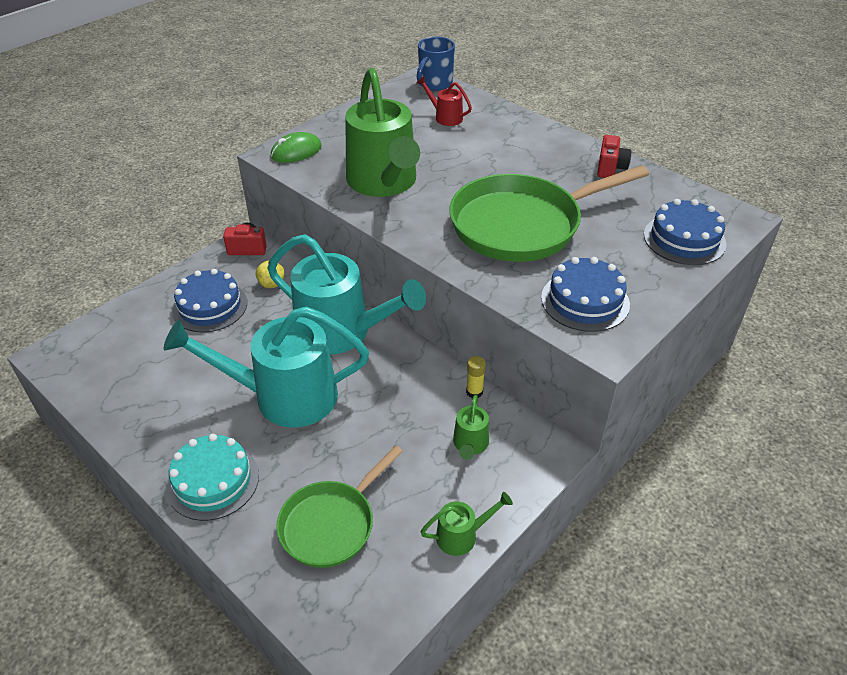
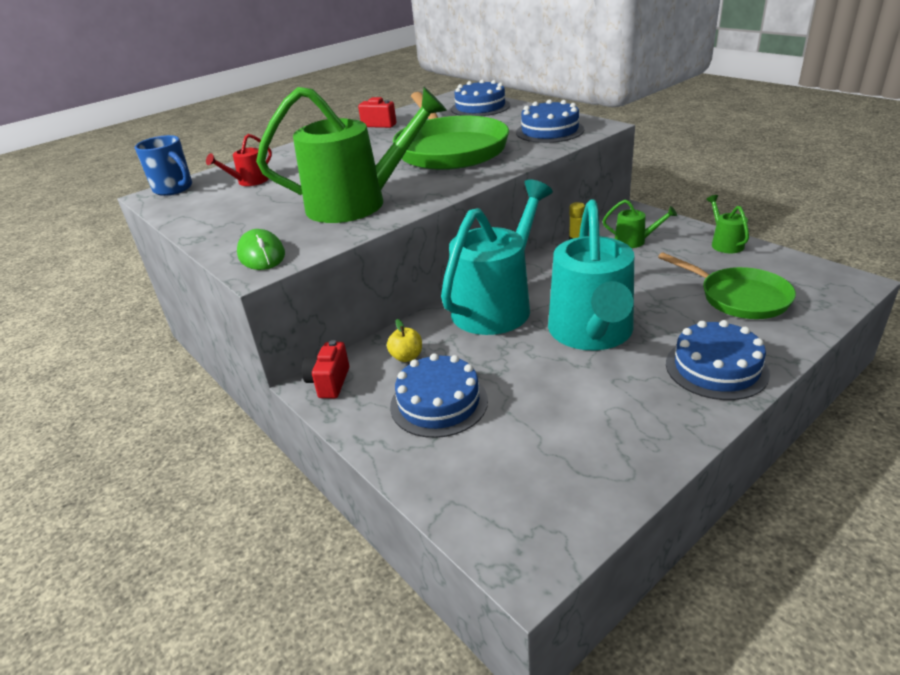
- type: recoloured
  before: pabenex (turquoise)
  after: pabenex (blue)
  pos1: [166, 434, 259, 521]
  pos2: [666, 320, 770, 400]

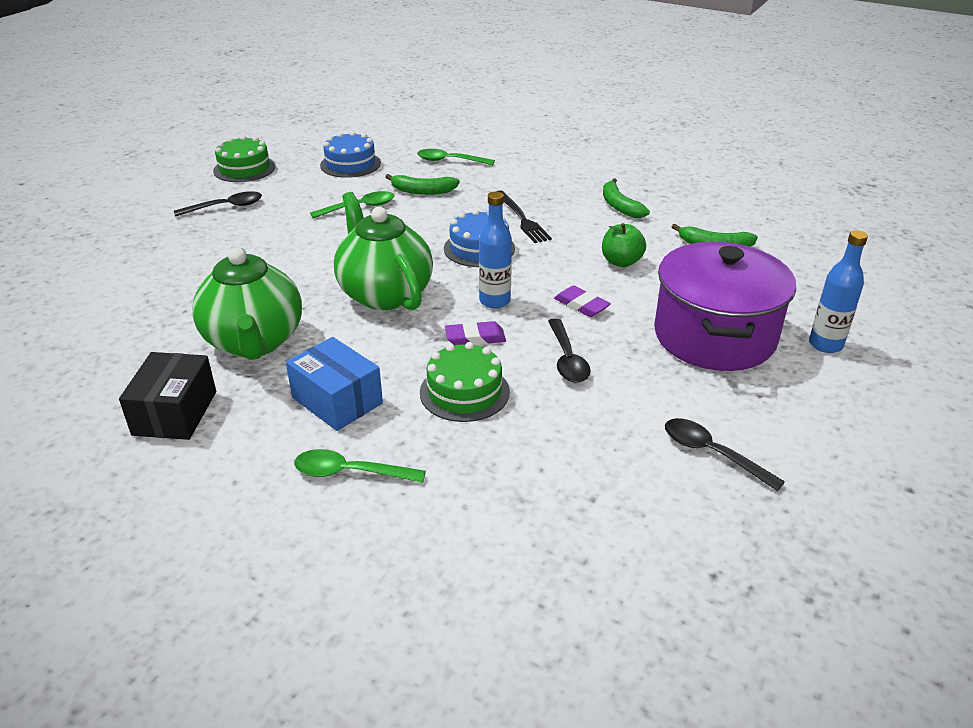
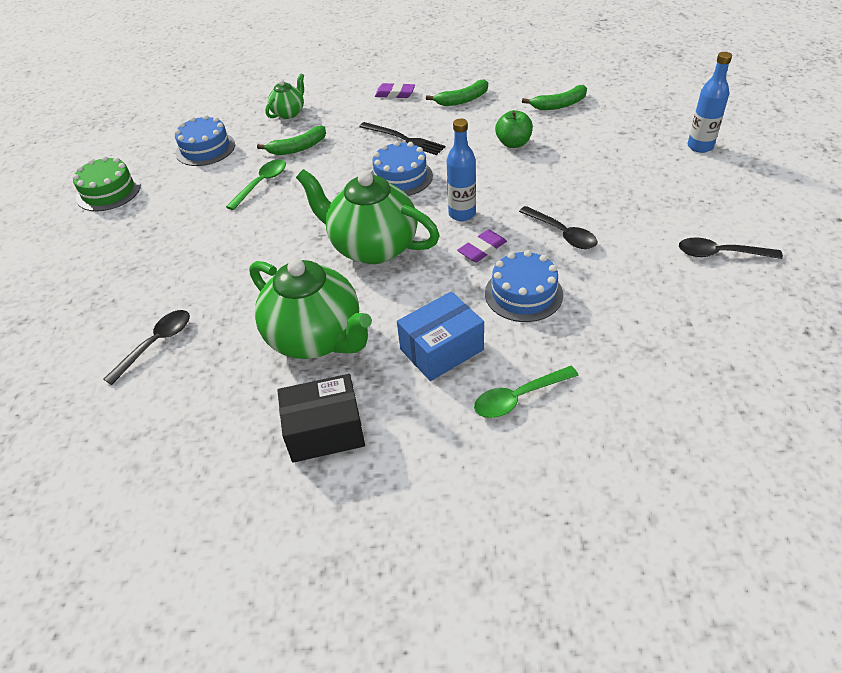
- type: replaced
  before: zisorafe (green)
  after: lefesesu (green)
  pos1: [417, 149, 495, 165]
  pos2: [265, 73, 304, 119]
- type: turned
  before: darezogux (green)
  pos1: [603, 178, 650, 218]
  pos2: [426, 79, 488, 106]
  turn: -60
- type: moved
  before: zisorafe (black)
  pos1: [174, 191, 262, 217]
  pos2: [103, 310, 190, 385]
- type: removed
  before: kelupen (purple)
  pos1: [654, 242, 796, 371]
- type: moved
  before: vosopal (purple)
  pos1: [554, 285, 611, 317]
  pos2: [375, 83, 415, 98]
- type: turned
  before: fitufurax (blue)
  pos1: [286, 337, 383, 431]
  pos2: [397, 291, 484, 381]
  turn: -45
- type: recoloured
  before: pabenex (green)
  after: pabenex (blue)
  pos1: [420, 342, 510, 422]
  pos2: [485, 250, 563, 322]
- type: turned
  before: fitufurax (black)
  pos1: [119, 352, 216, 440]
  pos2: [277, 374, 365, 463]
  turn: -75

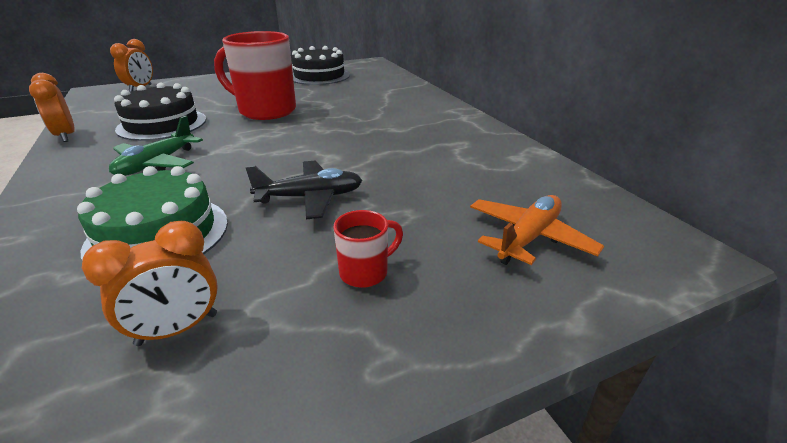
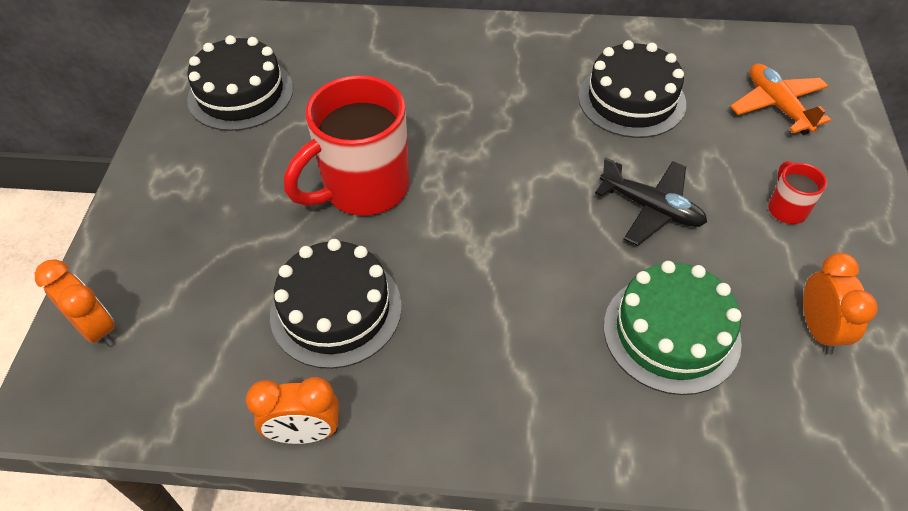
- type: removed
  before: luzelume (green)
  pos1: [109, 116, 203, 176]
- type: turned
  before: luzelume (black)
  pos1: [245, 161, 362, 220]
  pos2: [595, 157, 707, 246]
  turn: 105
- type: added
  after: pabenex (black)
  pos2: [578, 40, 686, 138]

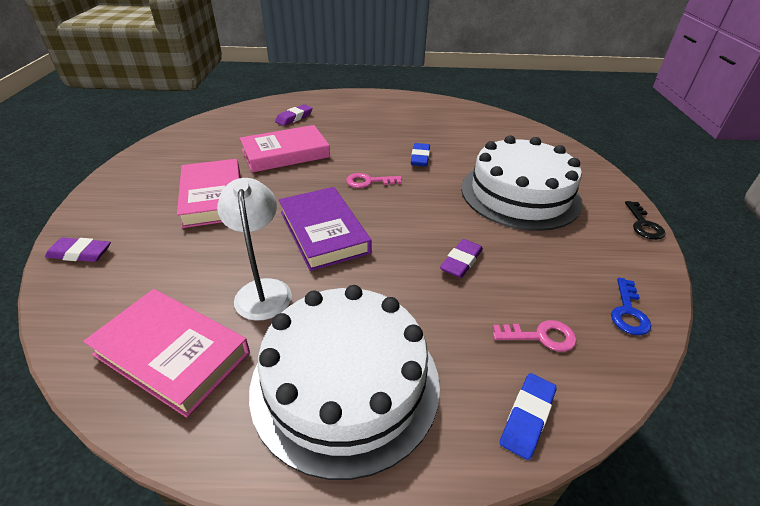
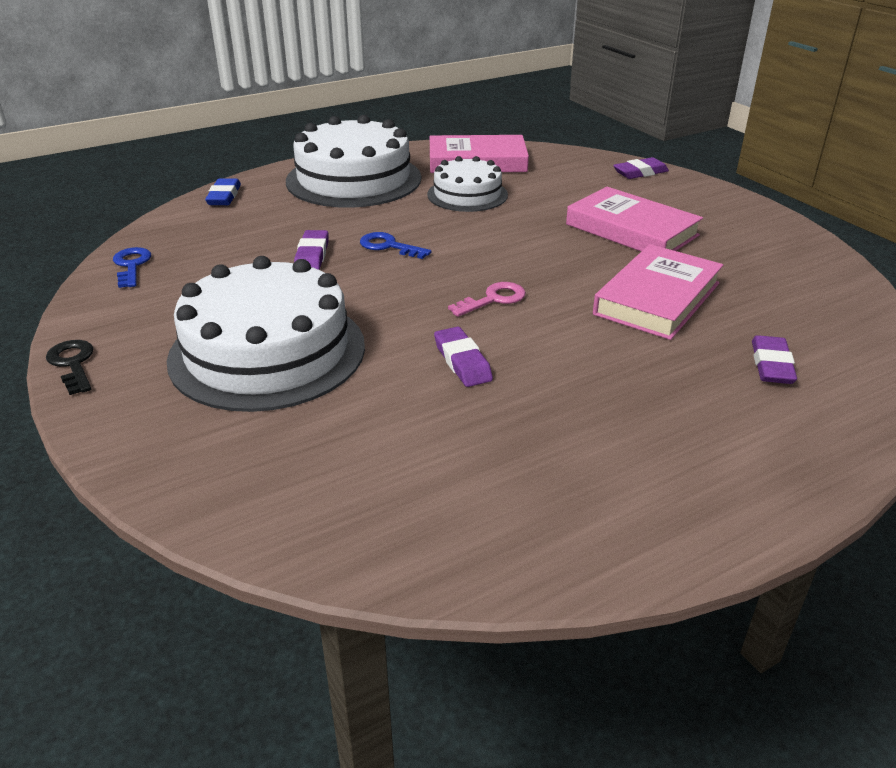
- type: recoloured
  before: vosopal (blue)
  after: vosopal (purple)
  pos1: [411, 143, 430, 167]
  pos2: [434, 327, 493, 387]
- type: replaced
  before: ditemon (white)
  after: pabenex (white)
  pos1: [217, 178, 292, 321]
  pos2: [427, 156, 508, 212]
- type: removed
  before: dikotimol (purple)
  pos1: [279, 187, 372, 271]
- type: removed
  before: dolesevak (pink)
  pos1: [493, 320, 577, 352]
- type: added
  after: dolesevak (blue)
  pos2: [360, 232, 431, 259]

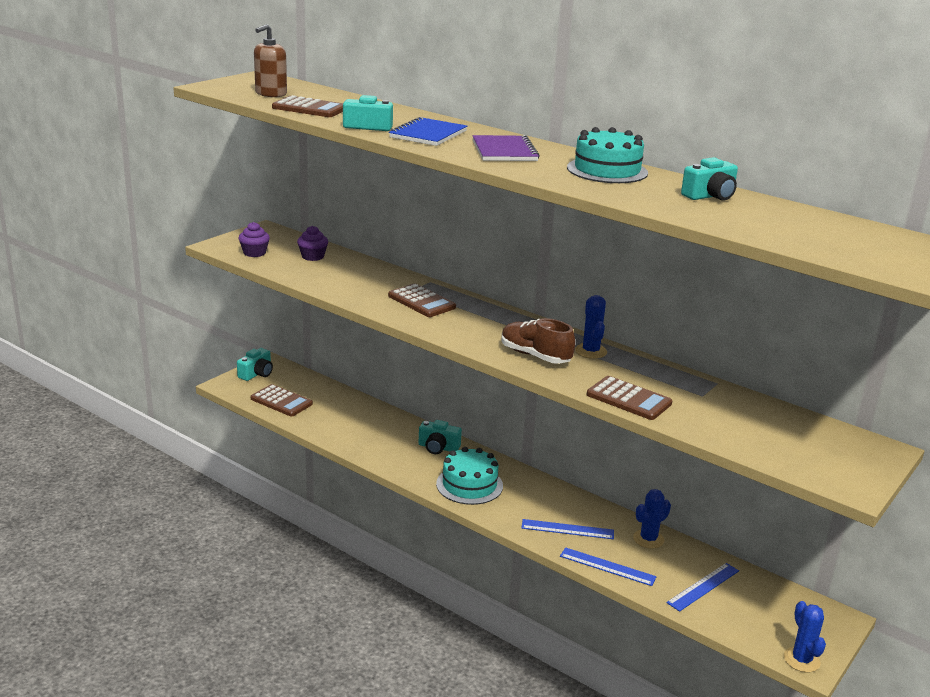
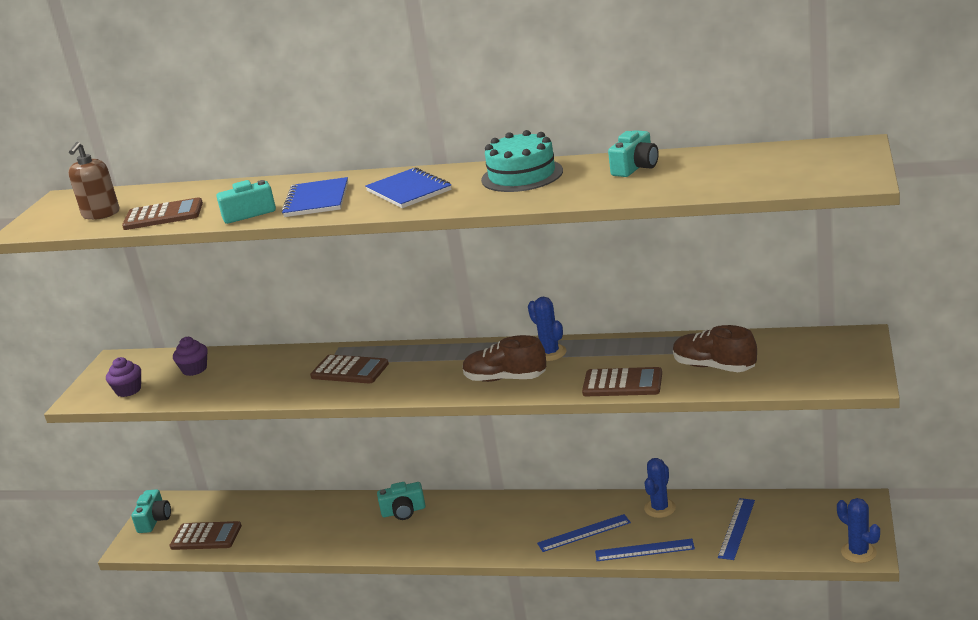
- type: recoloured
  before: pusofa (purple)
  after: pusofa (blue)
  pos1: [472, 135, 539, 161]
  pos2: [365, 167, 452, 208]
- type: removed
  before: pabenex (turquoise)
  pos1: [436, 447, 503, 505]
- type: added
  after: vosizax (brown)
  pos2: [673, 325, 757, 372]

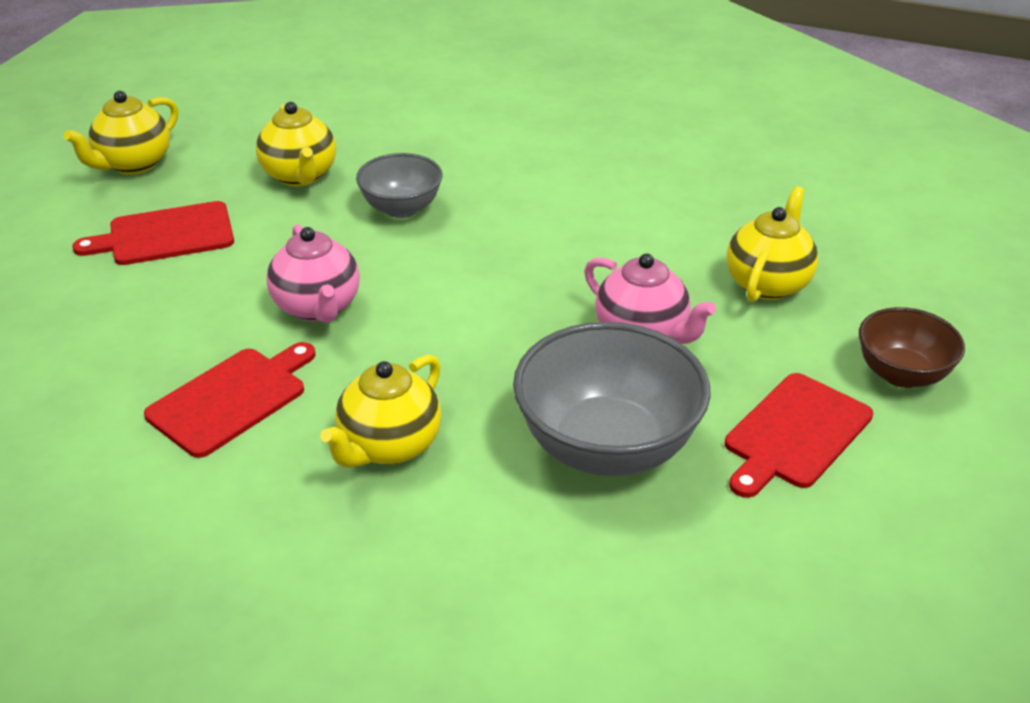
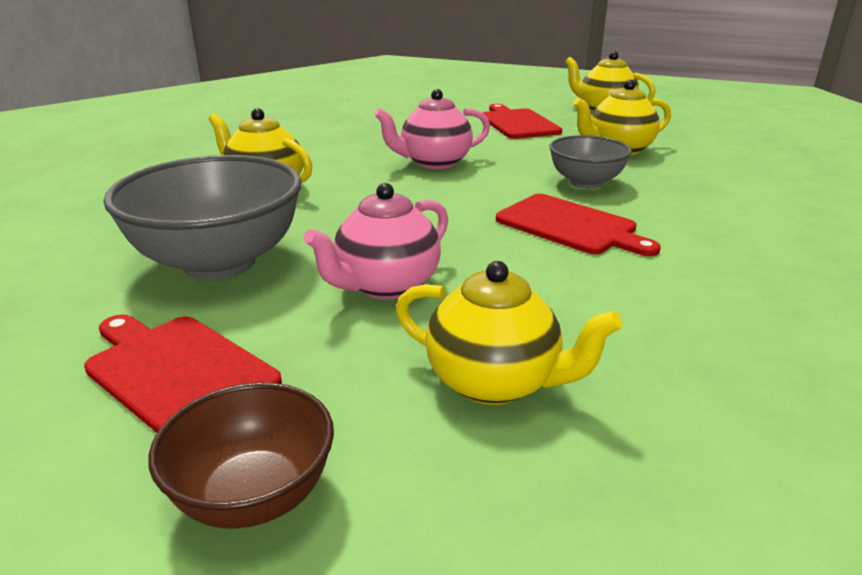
- type: moved
  before: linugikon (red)
  pos1: [144, 342, 316, 458]
  pos2: [496, 194, 661, 256]

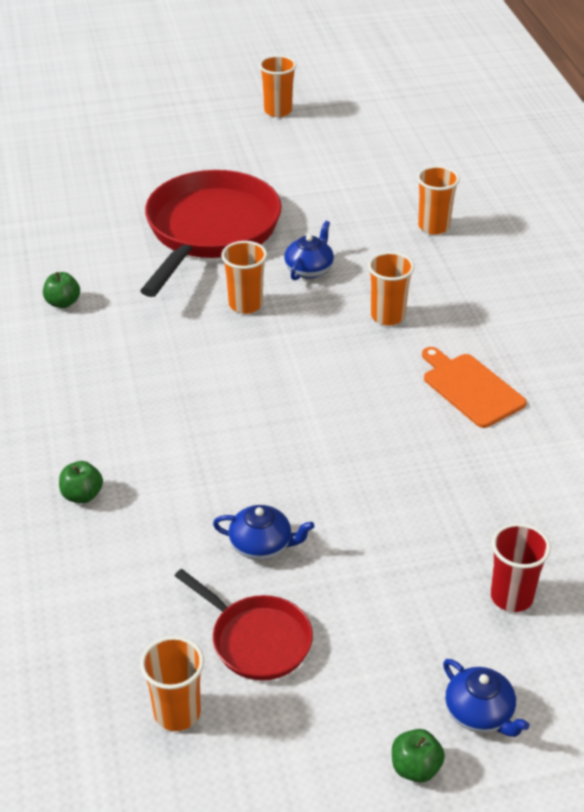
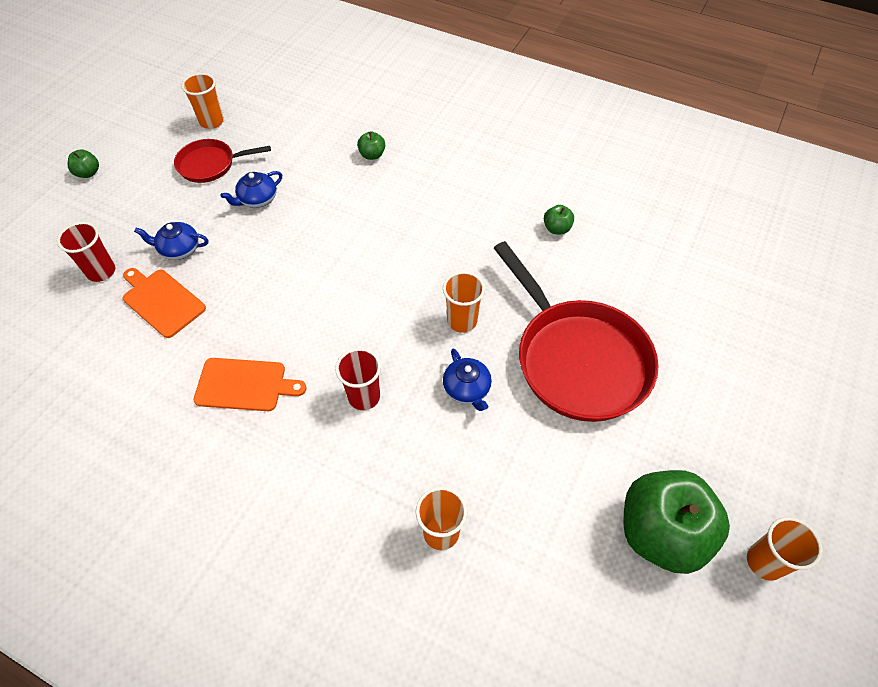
- type: recoloured
  before: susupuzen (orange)
  after: susupuzen (red)
  pos1: [368, 252, 415, 326]
  pos2: [335, 348, 381, 410]
- type: moved
  before: lefesesu (blue)
  pos1: [443, 659, 530, 737]
  pos2: [134, 222, 208, 260]
- type: added
  after: linugikon (orange)
  pos2: [123, 268, 206, 338]
- type: added
  after: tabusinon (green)
  pos2: [623, 470, 730, 574]

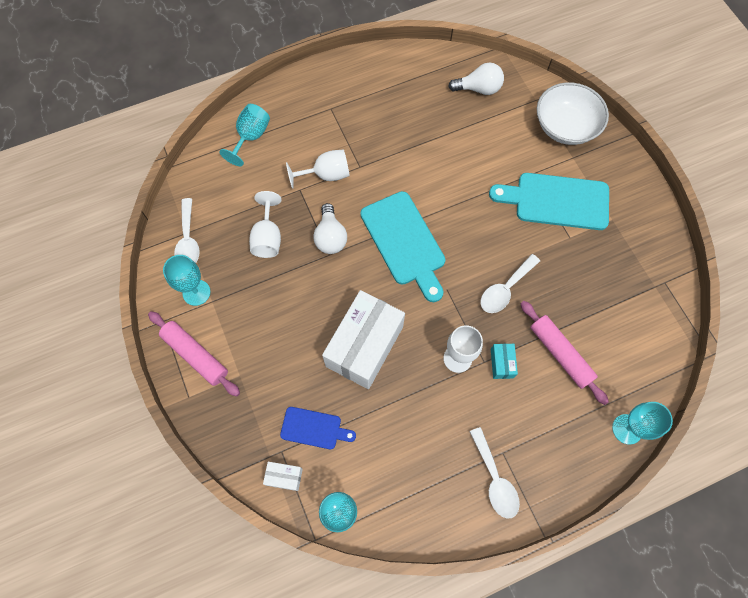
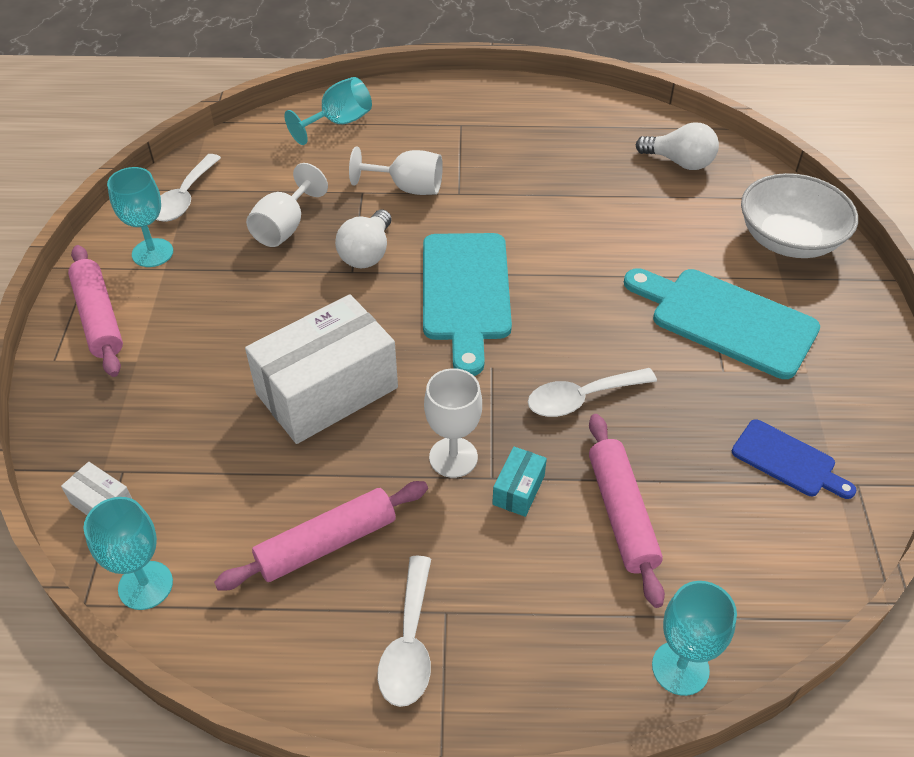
- type: moved
  before: linugikon (blue)
  pos1: [280, 407, 356, 449]
  pos2: [732, 419, 857, 499]
- type: added
  after: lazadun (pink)
  pos2: [214, 481, 428, 591]

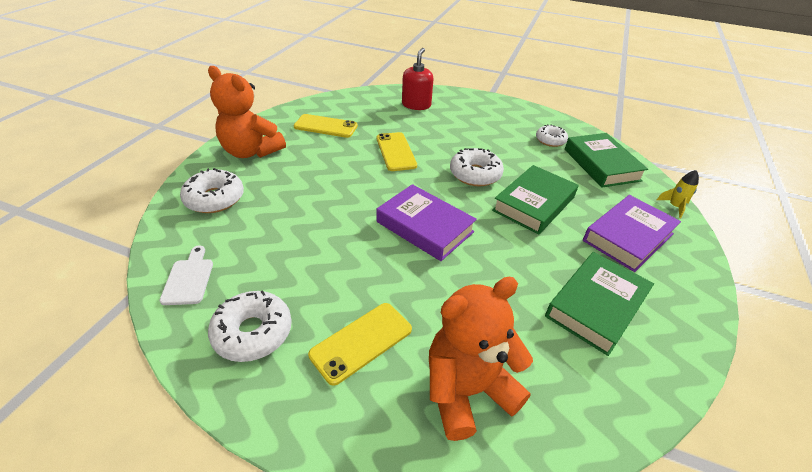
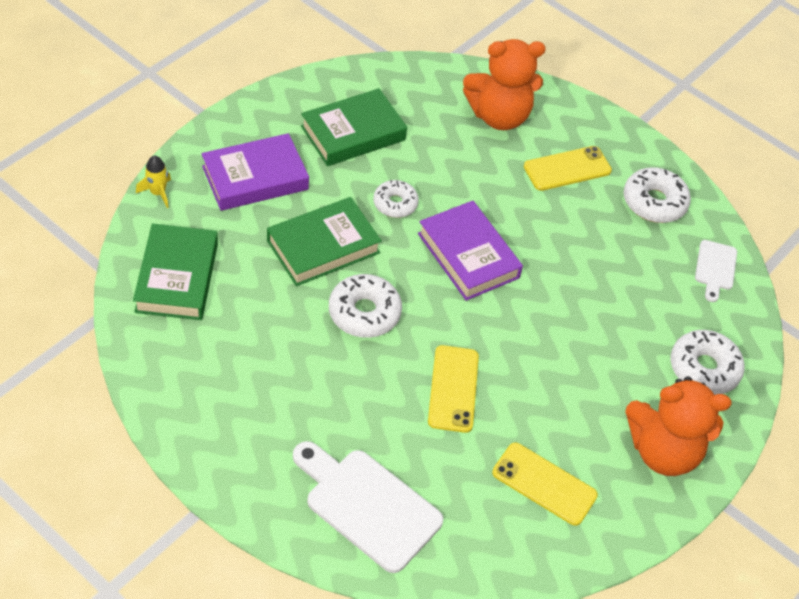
- type: replaced
  before: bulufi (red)
  after: linugikon (white)
  pos1: [402, 48, 434, 110]
  pos2: [293, 441, 443, 573]
- type: turned
  before: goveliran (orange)
  pos1: [208, 66, 286, 158]
  pos2: [625, 376, 731, 476]
  turn: 135
- type: moved
  before: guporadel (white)
  pos1: [536, 124, 568, 147]
  pos2: [373, 180, 419, 218]

